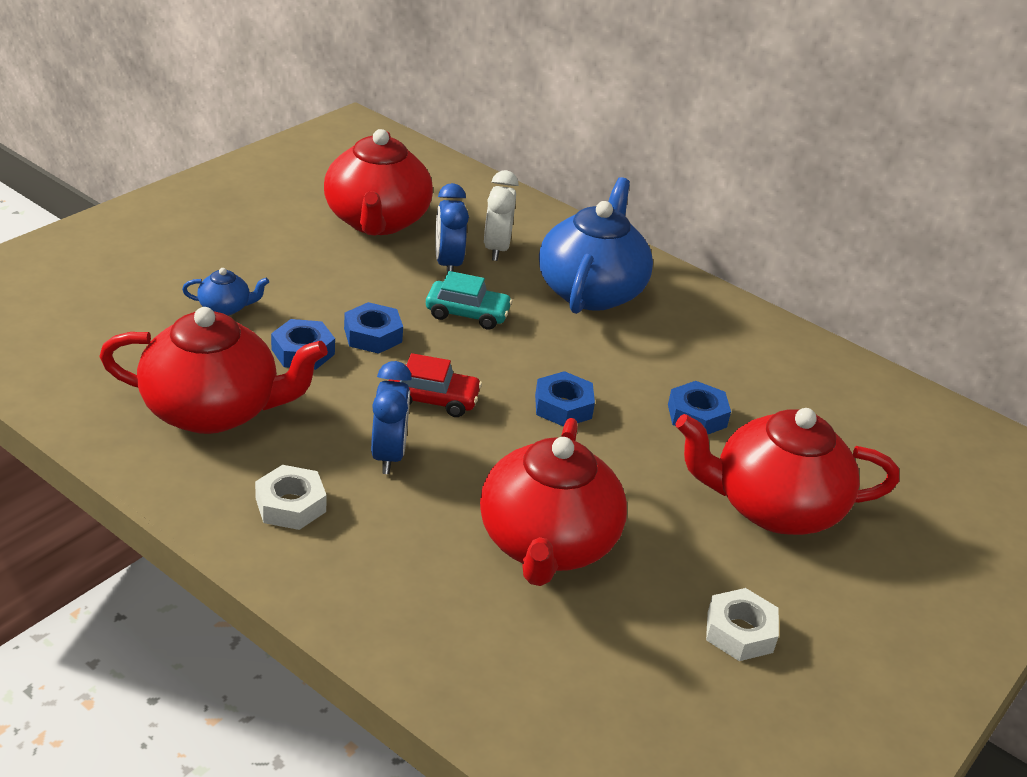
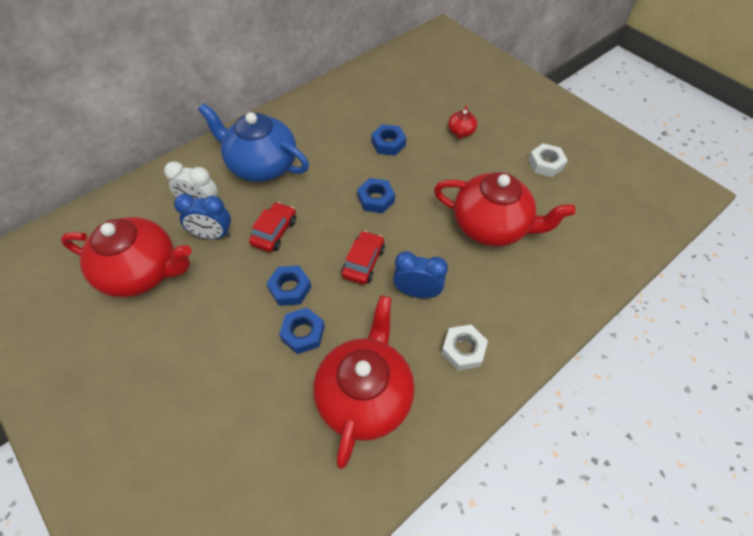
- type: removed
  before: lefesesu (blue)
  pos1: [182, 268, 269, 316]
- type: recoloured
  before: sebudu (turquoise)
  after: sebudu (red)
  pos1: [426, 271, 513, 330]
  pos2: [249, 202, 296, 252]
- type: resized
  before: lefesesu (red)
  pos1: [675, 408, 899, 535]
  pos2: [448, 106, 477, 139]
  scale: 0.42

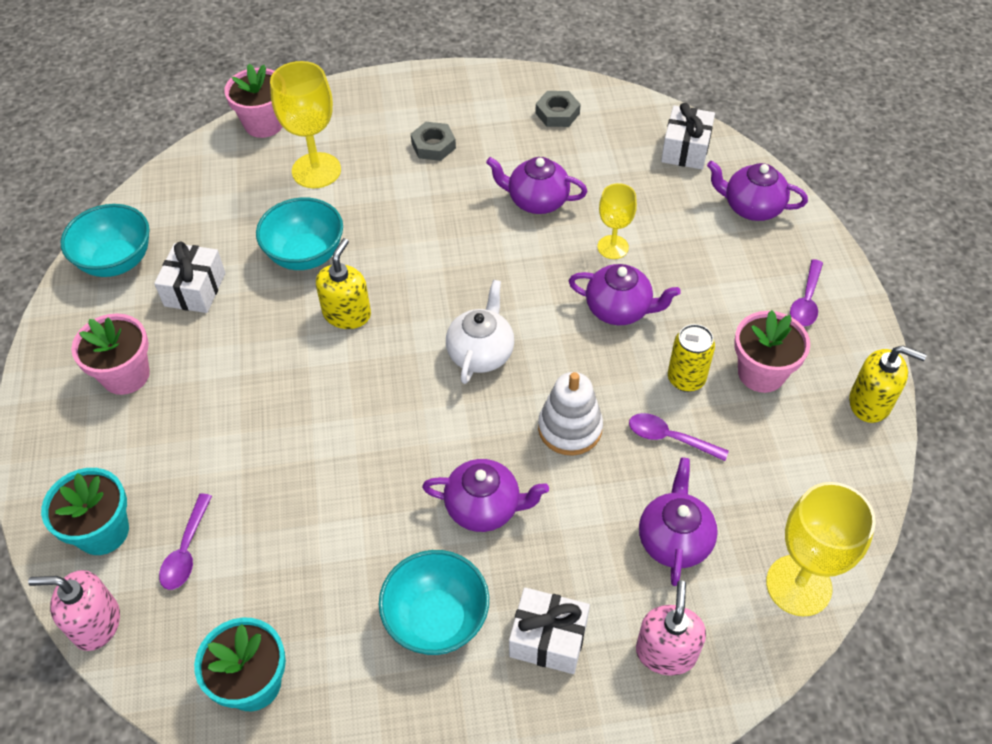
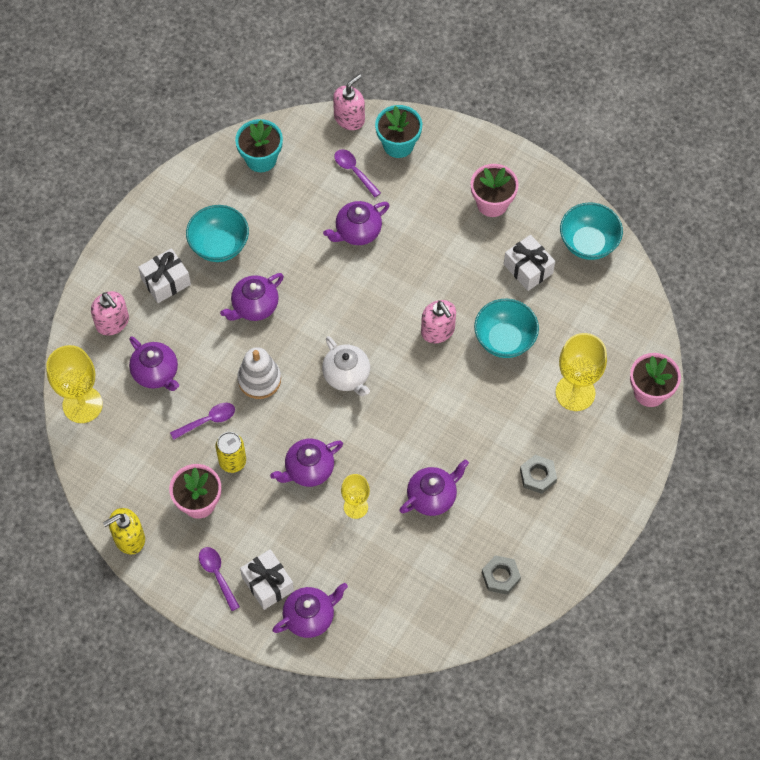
- type: moved
  before: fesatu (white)
  pos1: [661, 103, 715, 169]
  pos2: [240, 549, 294, 610]
- type: recoloured
  before: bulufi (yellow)
  after: bulufi (pink)
  pos1: [316, 238, 371, 329]
  pos2: [421, 300, 456, 343]
- type: added
  after: lefesesu (purple)
  pos2: [323, 201, 389, 245]

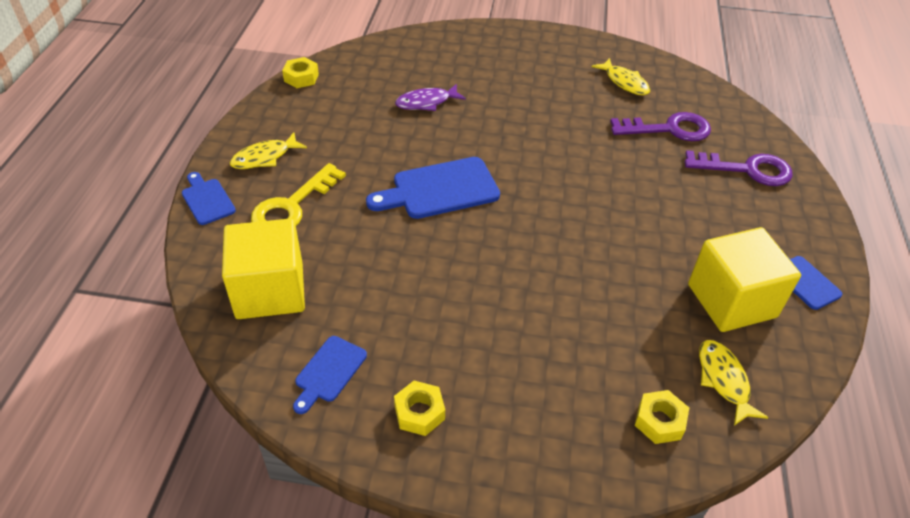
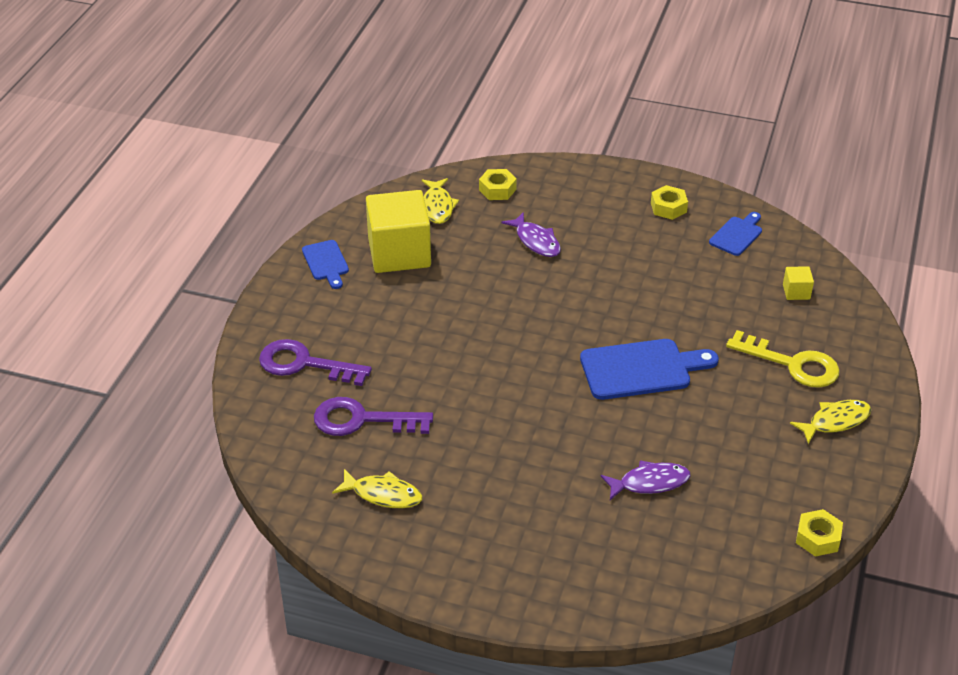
- type: turned
  before: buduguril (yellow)
  pos1: [592, 58, 650, 95]
  pos2: [332, 469, 422, 508]
  turn: 135
- type: turned
  before: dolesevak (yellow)
  pos1: [251, 163, 346, 226]
  pos2: [726, 330, 840, 388]
  turn: 75
- type: removed
  before: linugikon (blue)
  pos1: [182, 172, 236, 225]
- type: resized
  before: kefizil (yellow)
  pos1: [222, 219, 305, 319]
  pos2: [783, 266, 814, 300]
  scale: 0.41
- type: added
  after: buduguril (purple)
  pos2: [501, 212, 561, 257]

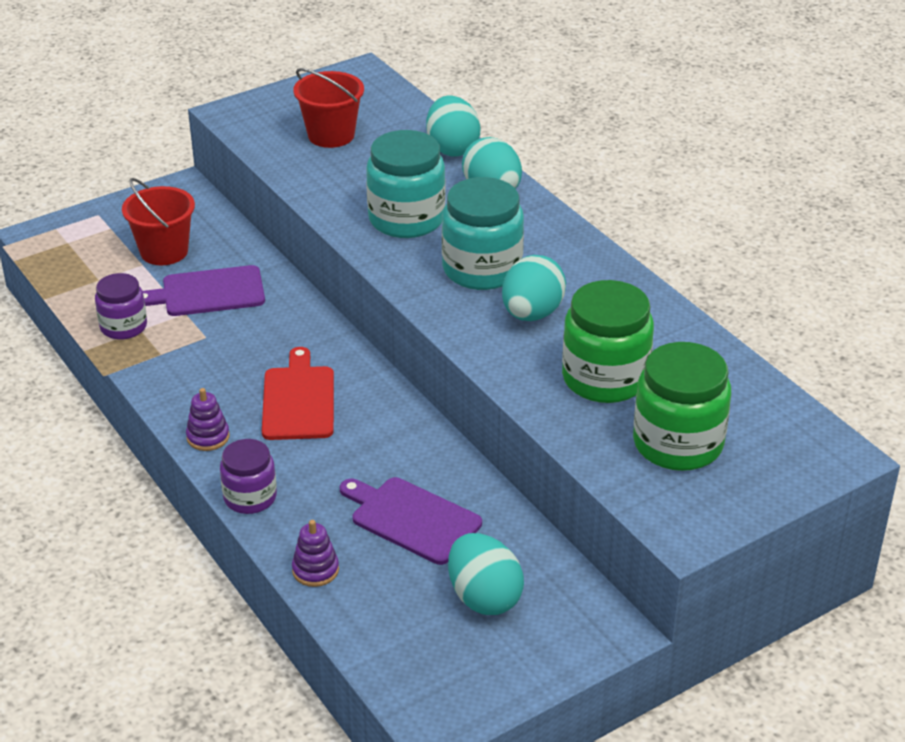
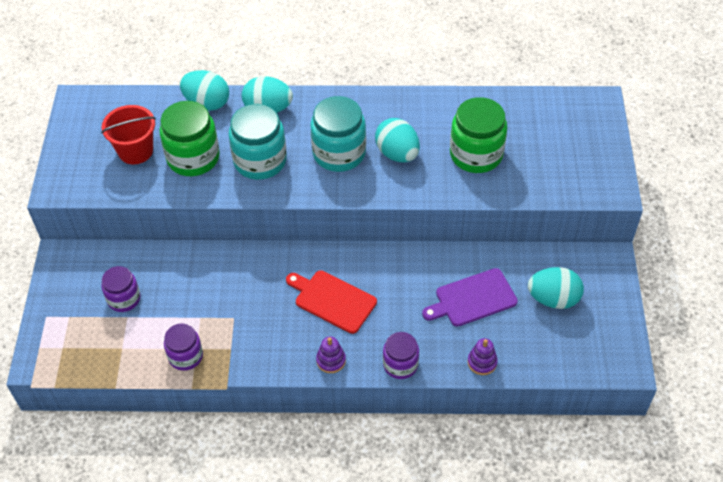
- type: replaced
  before: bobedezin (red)
  after: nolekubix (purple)
  pos1: [122, 178, 195, 265]
  pos2: [101, 266, 141, 312]
- type: removed
  before: linugikon (purple)
  pos1: [143, 265, 265, 316]
- type: moved
  before: nolekubix (green)
  pos1: [633, 342, 731, 471]
  pos2: [160, 101, 220, 176]

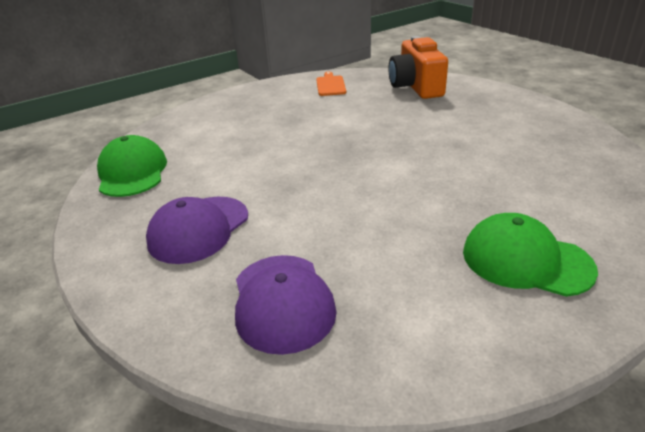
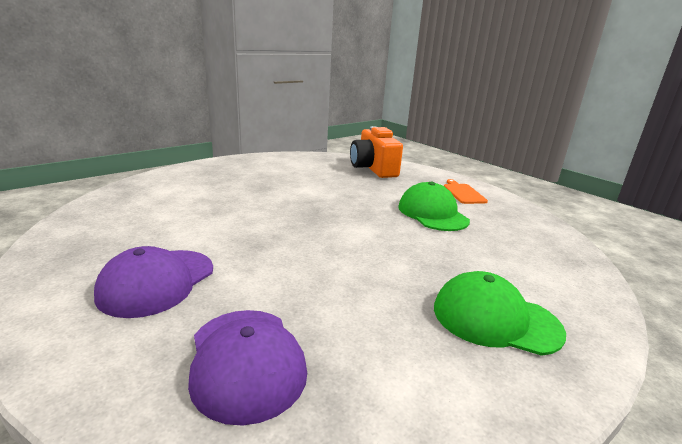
- type: moved
  before: linugikon (orange)
  pos1: [316, 72, 346, 96]
  pos2: [444, 179, 488, 204]
- type: moved
  before: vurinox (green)
  pos1: [97, 135, 167, 197]
  pos2: [398, 182, 470, 231]

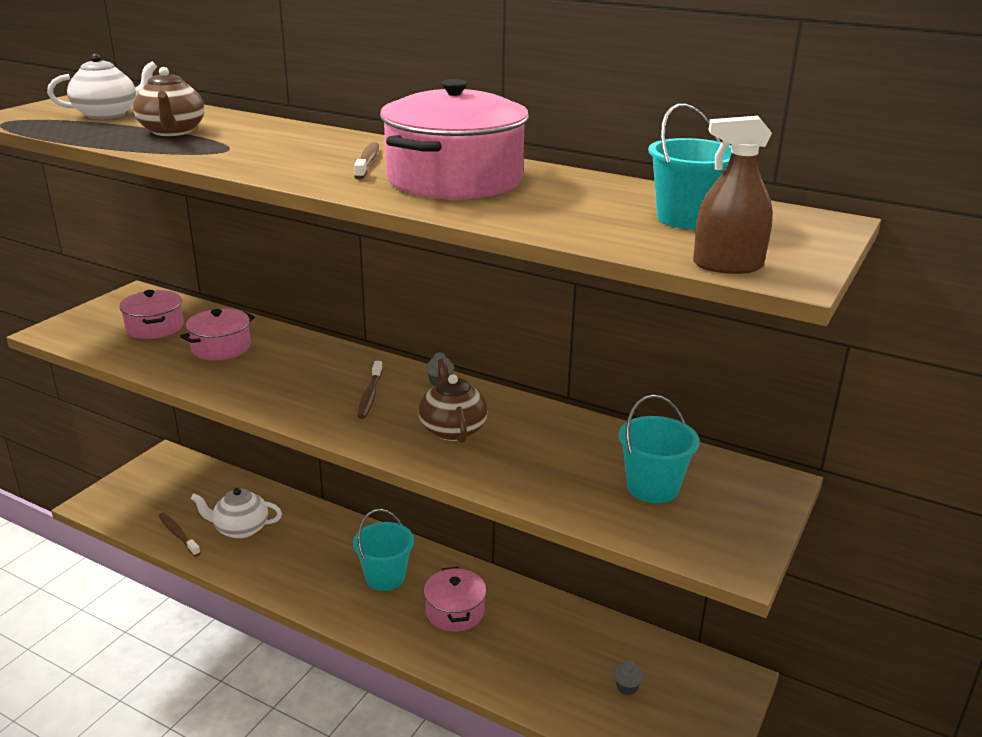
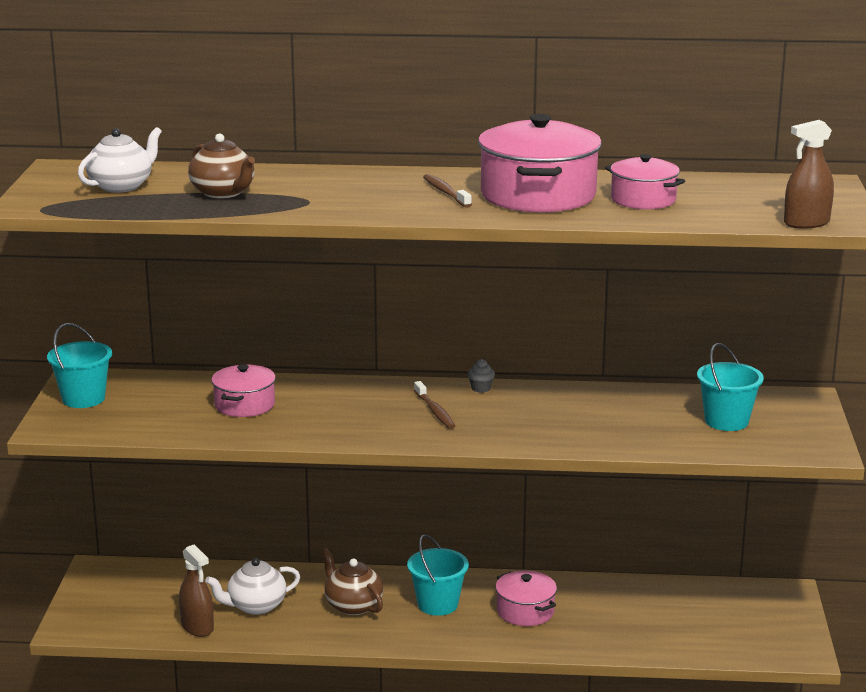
- type: moved
  before: bobedezin (turquoise)
  pos1: [648, 103, 732, 229]
  pos2: [47, 323, 112, 408]
- type: moved
  before: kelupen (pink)
  pos1: [119, 290, 184, 339]
  pos2: [605, 154, 685, 209]
- type: moved
  before: lefesesu (brown)
  pos1: [418, 359, 488, 443]
  pos2: [321, 548, 384, 615]
- type: replaced
  before: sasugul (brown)
  after: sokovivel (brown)
  pos1: [159, 513, 200, 557]
  pos2: [179, 544, 214, 637]
- type: removed
  before: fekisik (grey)
  pos1: [614, 660, 644, 695]

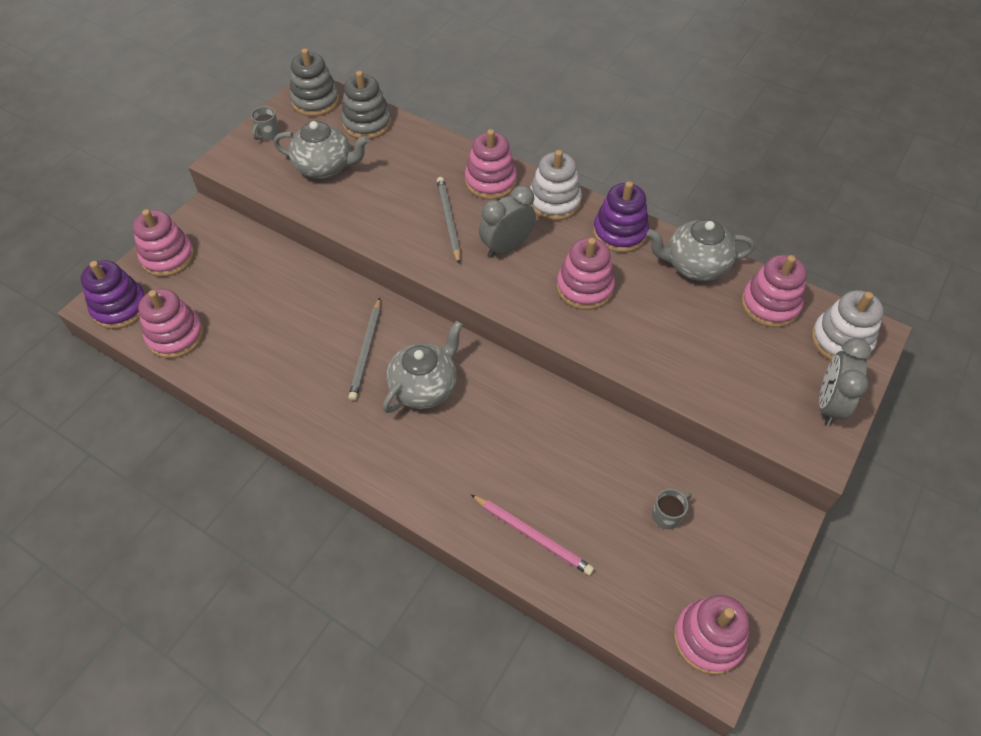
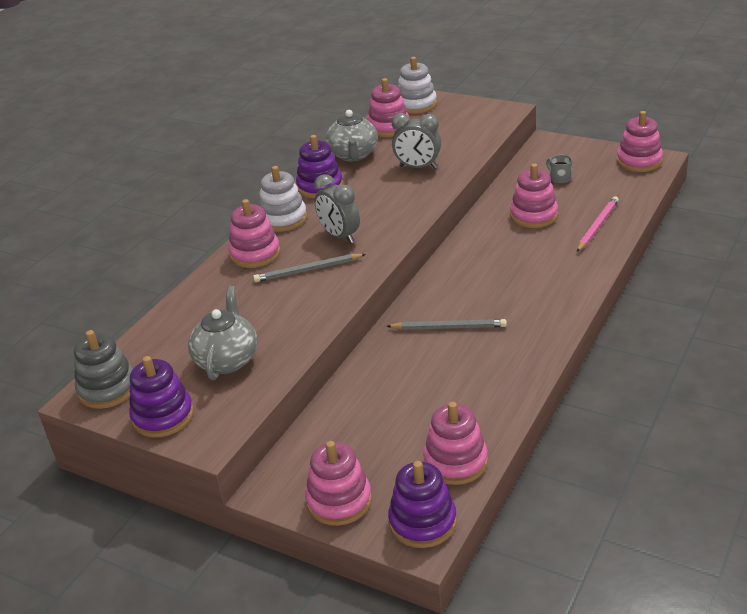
- type: removed
  before: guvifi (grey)
  pos1: [341, 71, 392, 139]
- type: replaced
  before: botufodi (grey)
  after: guvifi (purple)
  pos1: [251, 106, 280, 140]
  pos2: [129, 356, 194, 437]
- type: moved
  before: guvifi (pink)
  pos1: [557, 238, 615, 310]
  pos2: [510, 164, 558, 228]
- type: removed
  before: lefesesu (grey)
  pos1: [383, 321, 463, 413]
- type: moved
  before: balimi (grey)
  pos1: [819, 338, 872, 426]
  pos2: [392, 113, 441, 169]

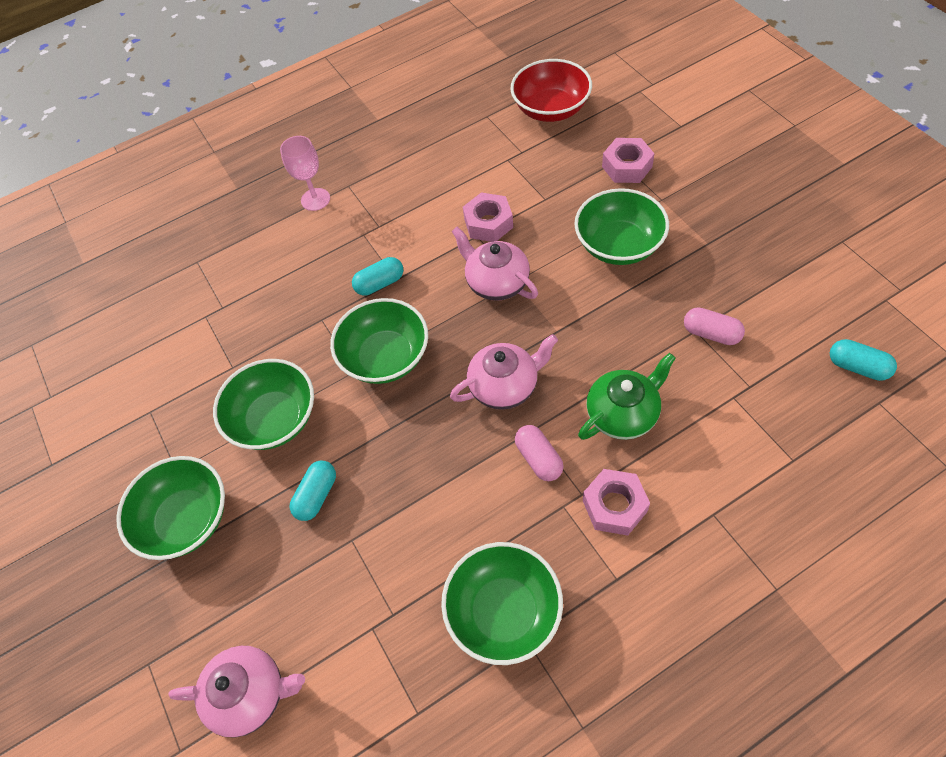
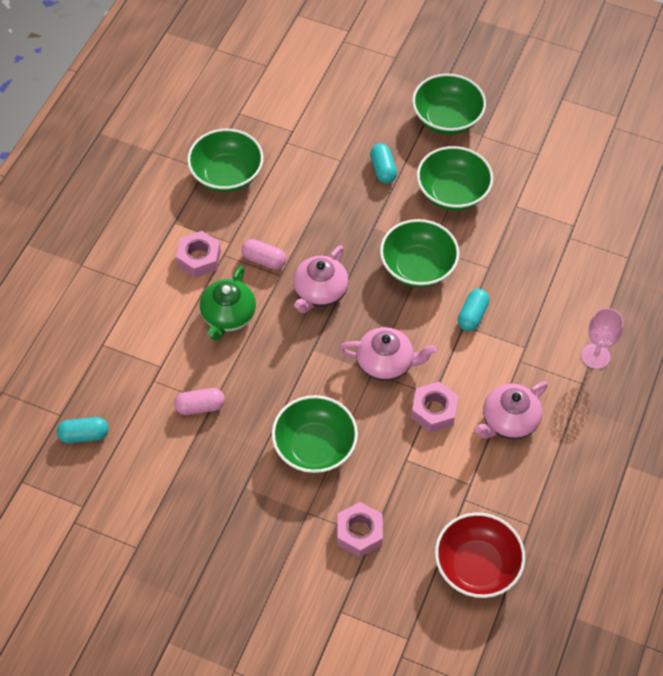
- type: moved
  before: lefesesu (pink)
  pos1: [168, 646, 305, 738]
  pos2: [475, 381, 548, 440]

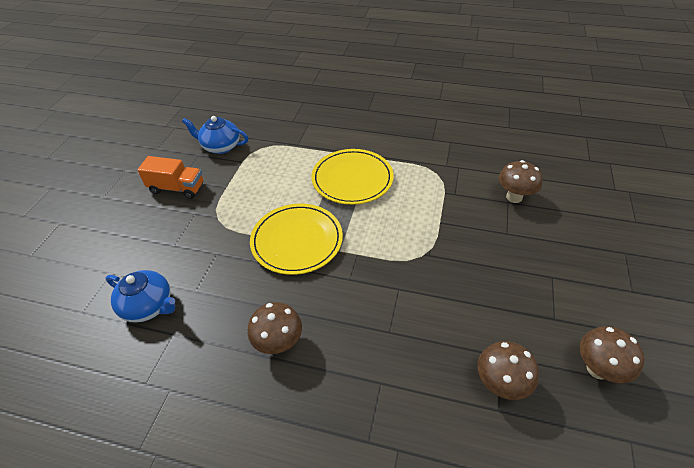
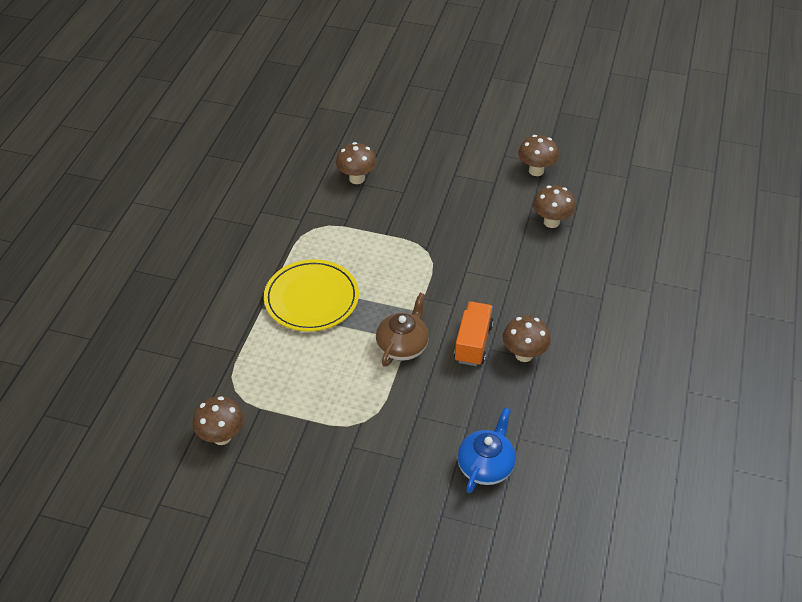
- type: replaced
  before: lefesesu (blue)
  after: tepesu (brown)
  pos1: [182, 116, 248, 154]
  pos2: [193, 396, 244, 445]
- type: moved
  before: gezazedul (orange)
  pos1: [137, 156, 204, 199]
  pos2: [454, 302, 494, 366]
- type: replaced
  before: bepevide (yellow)
  after: lefesesu (brown)
  pos1: [250, 204, 343, 275]
  pos2: [376, 293, 429, 367]

